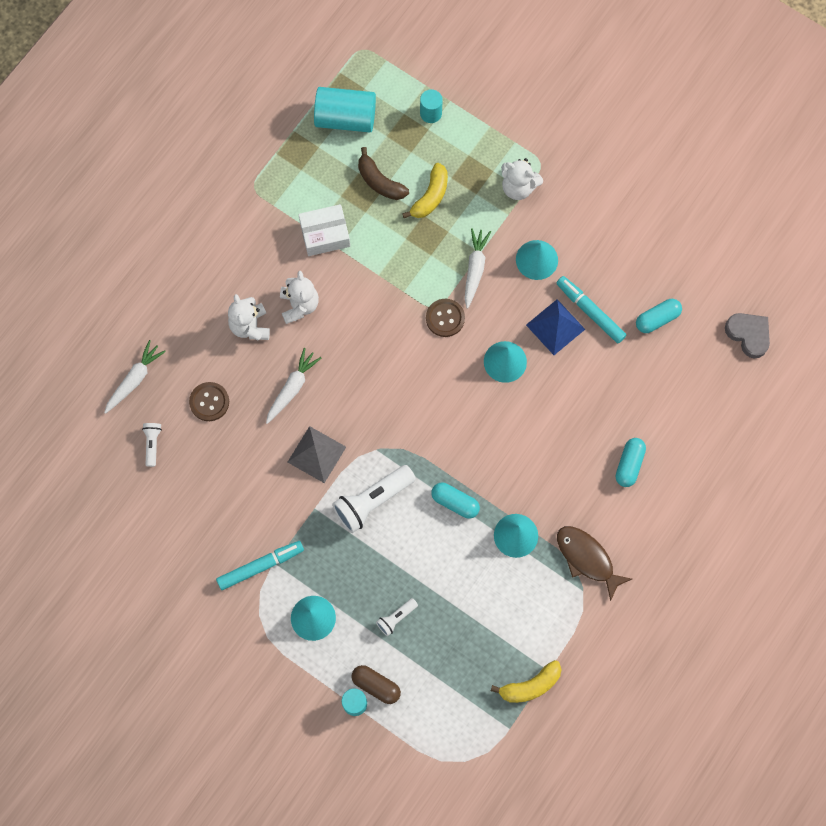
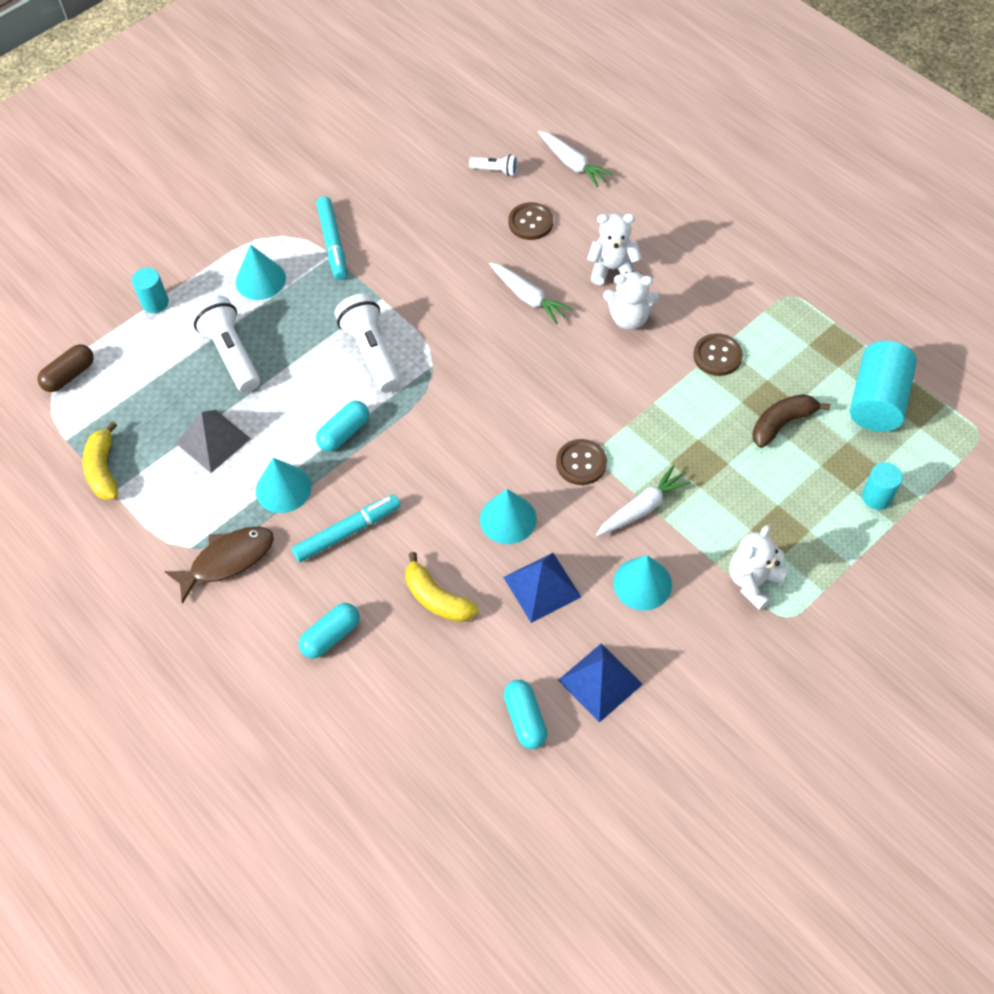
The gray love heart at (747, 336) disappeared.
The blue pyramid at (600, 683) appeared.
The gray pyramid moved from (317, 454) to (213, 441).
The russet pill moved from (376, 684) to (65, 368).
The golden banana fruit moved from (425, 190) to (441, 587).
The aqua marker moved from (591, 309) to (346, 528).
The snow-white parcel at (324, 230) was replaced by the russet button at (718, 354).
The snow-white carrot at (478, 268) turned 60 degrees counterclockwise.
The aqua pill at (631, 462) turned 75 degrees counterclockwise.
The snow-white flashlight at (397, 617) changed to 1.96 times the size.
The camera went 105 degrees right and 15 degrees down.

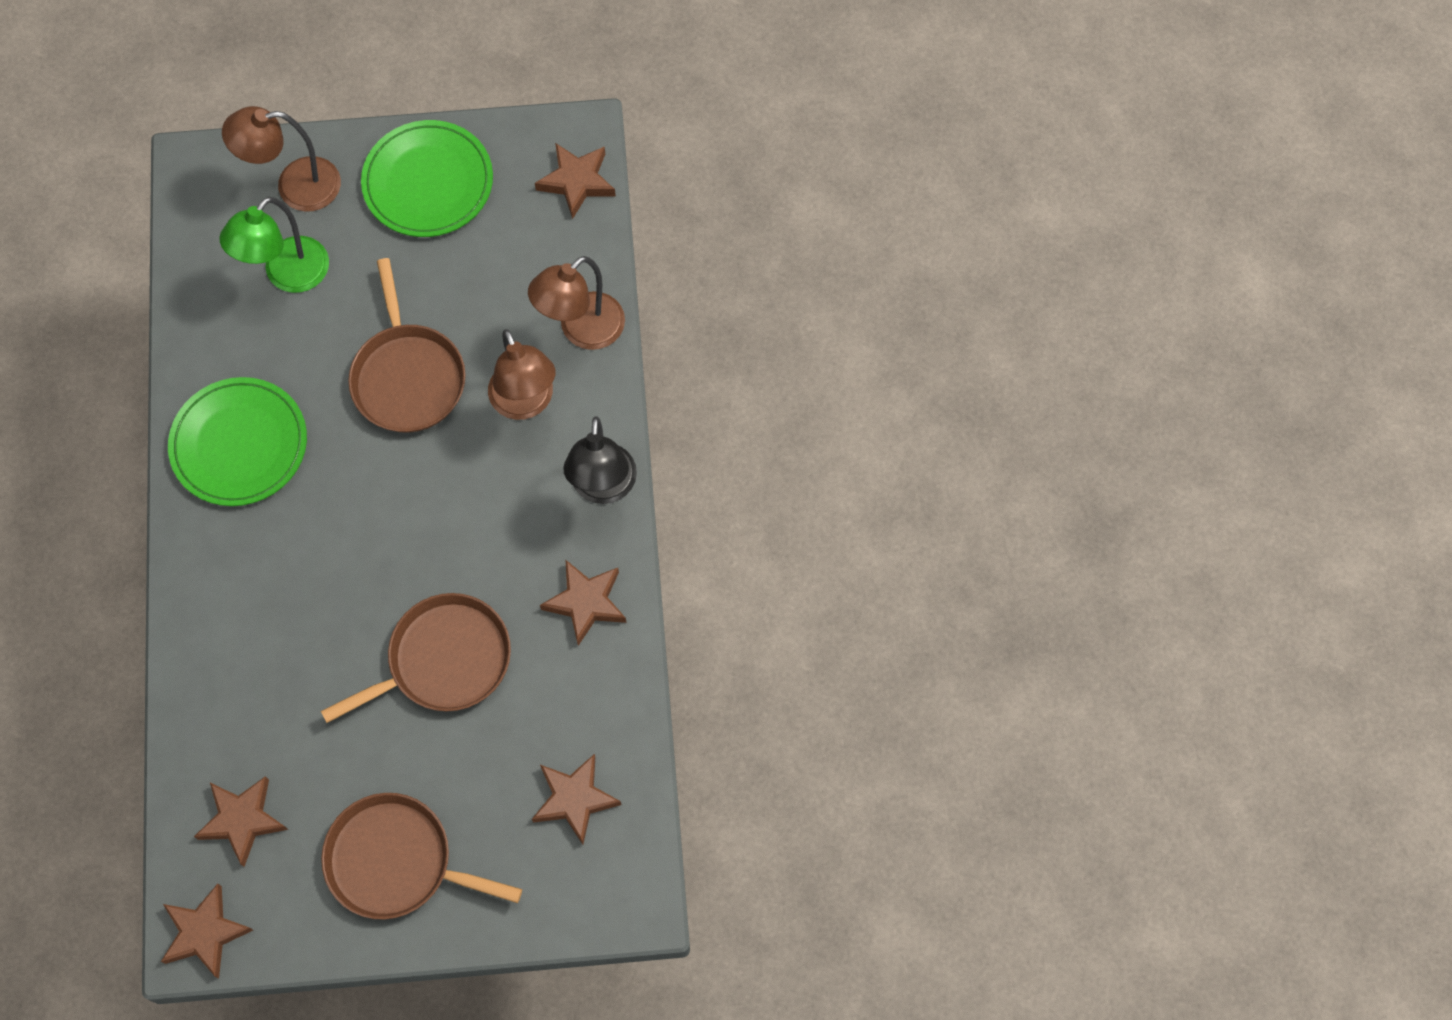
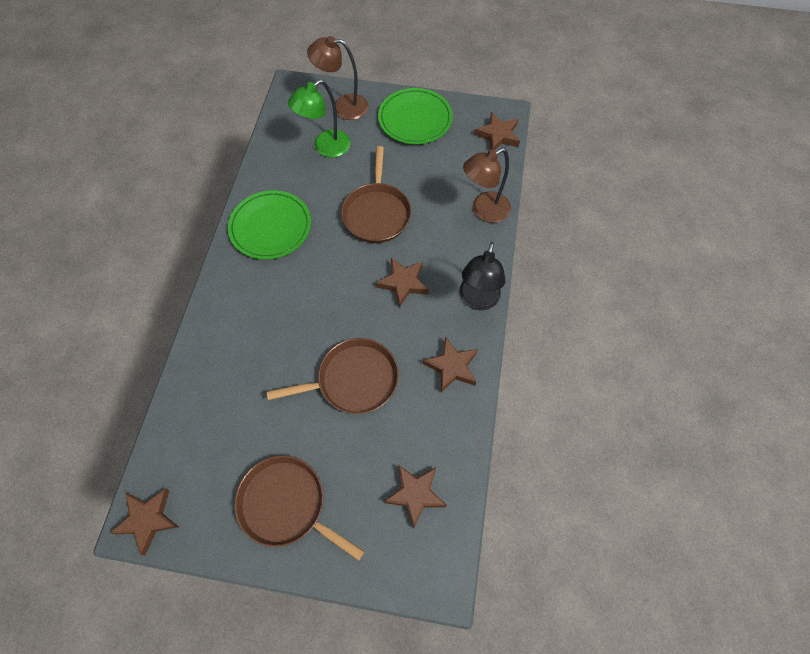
The russet lamp at (522, 374) disappeared.
The russet five-pointed star moved from (241, 821) to (402, 283).
The camera went 15 degrees right and 5 degrees down.

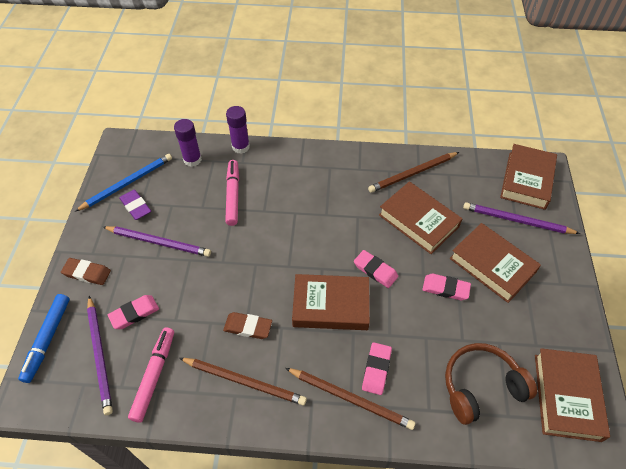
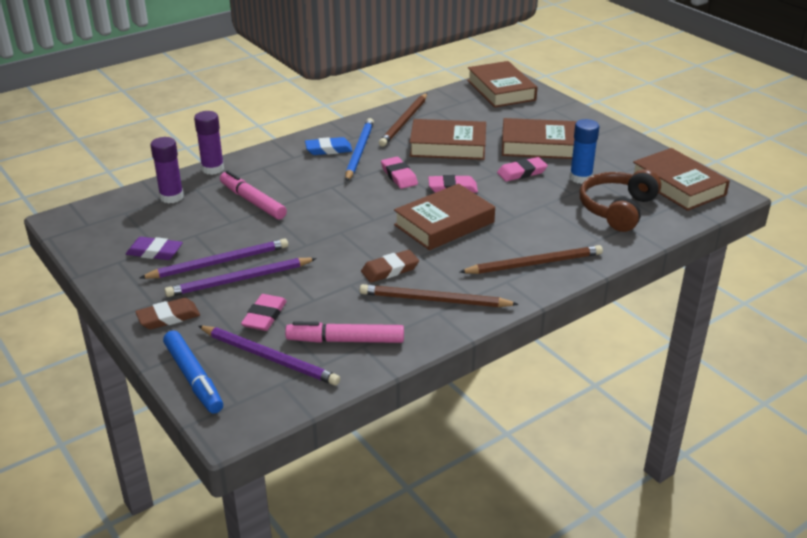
The blue gum eraser at (328, 146) appeared.
The blue glue stick at (584, 151) appeared.
The blue lead pencil moved from (123, 182) to (360, 150).
The pink gum eraser moved from (377, 368) to (399, 173).
The violet lead pencil moved from (521, 218) to (241, 277).
The pink marker at (151, 374) turned 60 degrees counterclockwise.
The russet lead pencil at (243, 381) turned 150 degrees counterclockwise.
The camera went 40 degrees left and 20 degrees down.

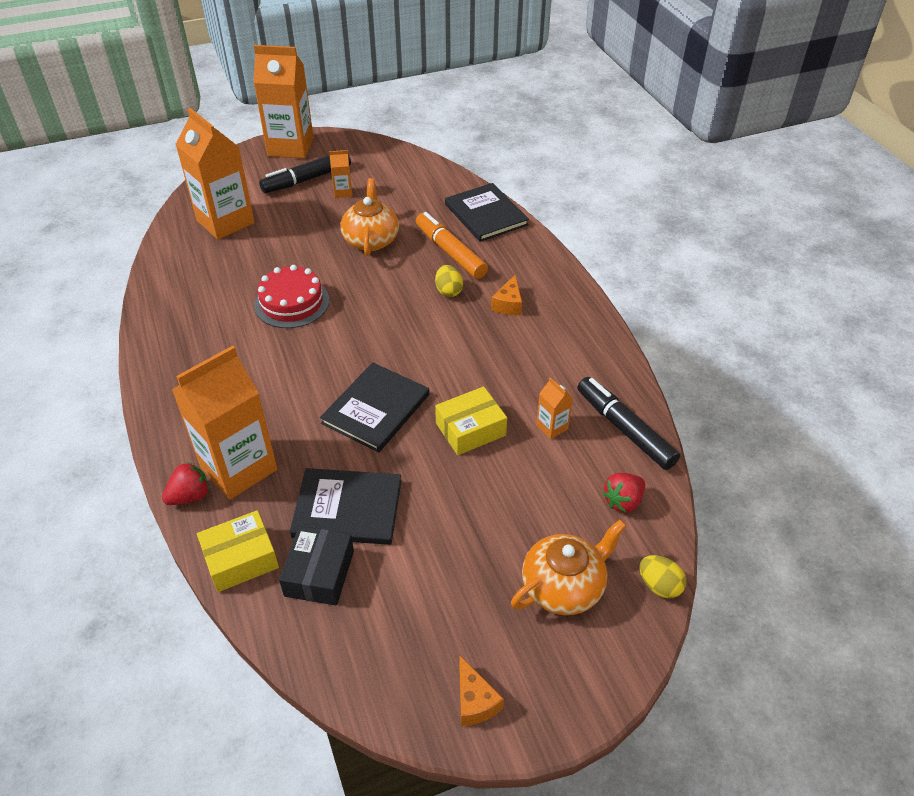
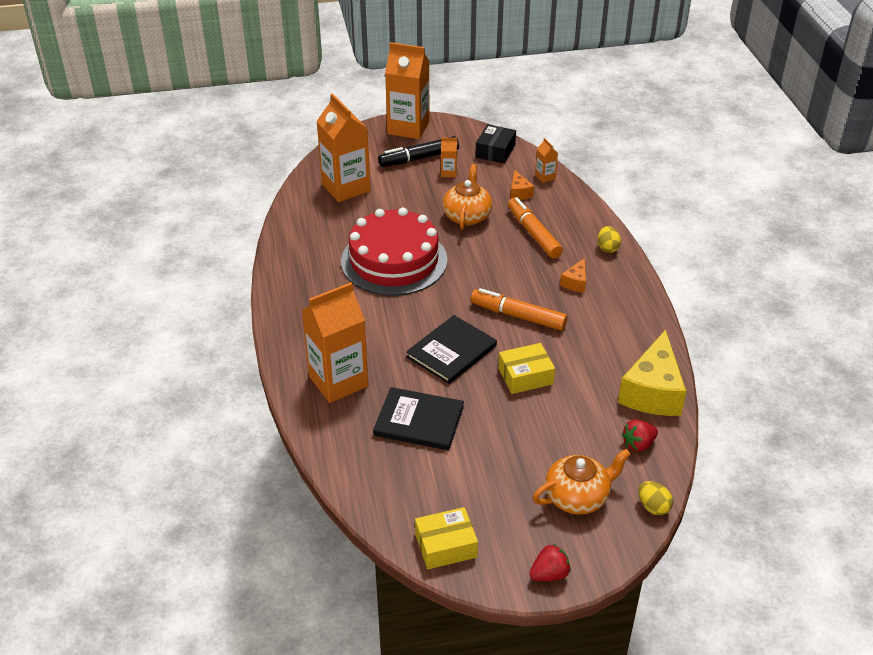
The jet-black book at (487, 212) disappeared.
The orange marker at (519, 309) appeared.
The scarlet berry moved from (185, 483) to (550, 562).
The golden parcel moved from (238, 551) to (446, 538).
The jet-black parcel moved from (316, 565) to (495, 144).
The golden egg shape moved from (449, 281) to (609, 239).
The orange cheese moved from (481, 690) to (522, 185).
The orange milk carton moved from (554, 408) to (546, 160).
The jet-black marker at (628, 423) was replaced by the golden cheese at (652, 373).
The scarlet layer cake at (291, 296) changed to 1.70 times the size.
The camera went 10 degrees right and 5 degrees down.

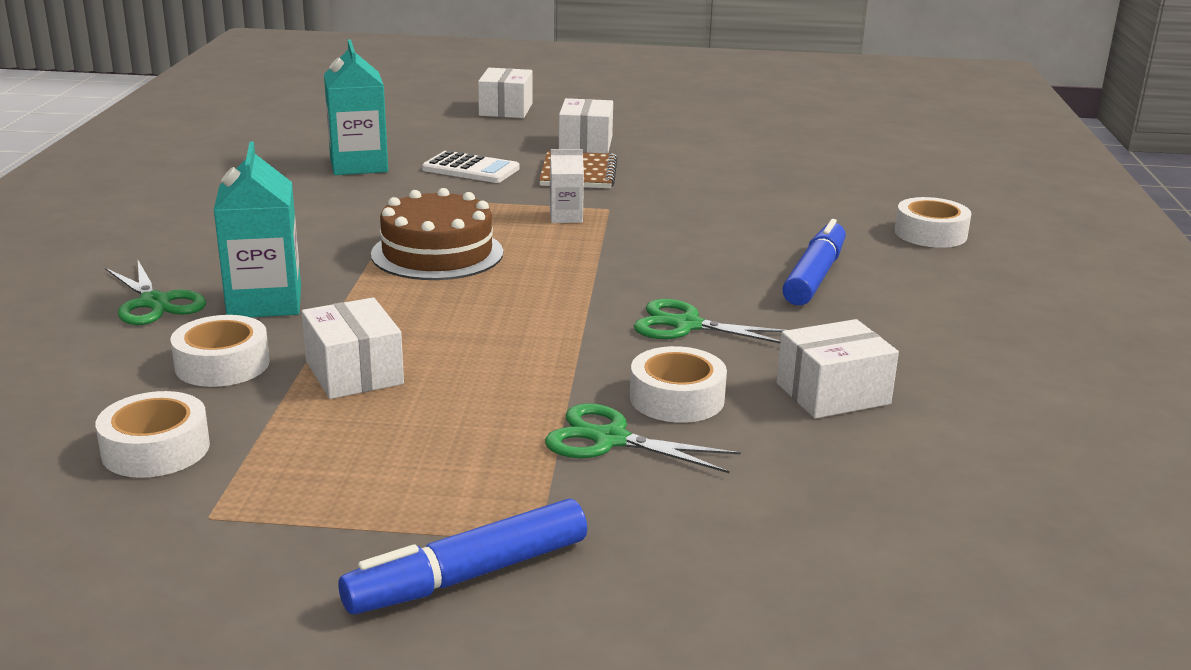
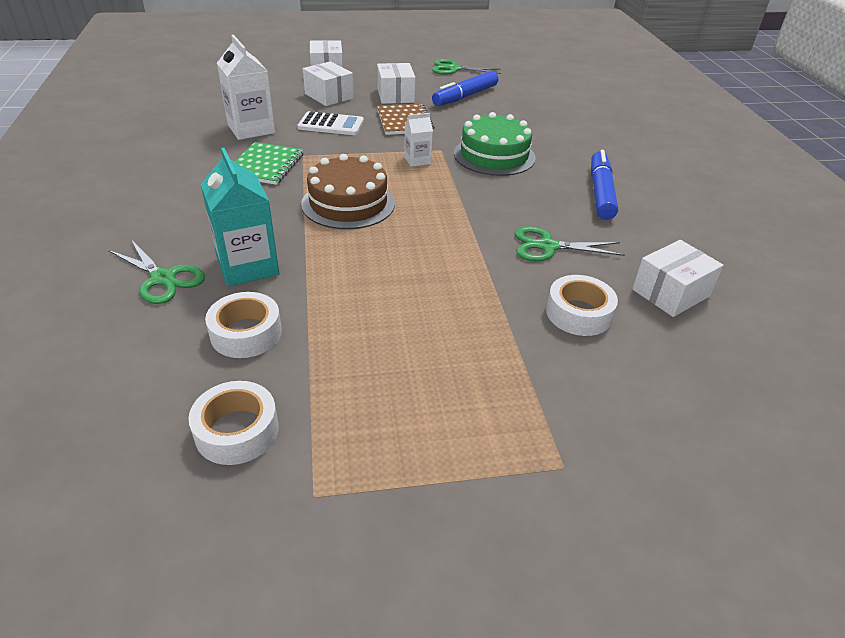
The snow-white sticky tape at (933, 222) disappeared.
The leaf-green exercise book at (269, 163) appeared.
The leaf-green layer cake at (495, 144) appeared.
The snow-white parcel moved from (353, 348) to (328, 83).
The blue marker moved from (462, 556) to (465, 88).
The leaf-green pair of scissors moved from (643, 438) to (466, 67).
The aqua milk carton at (356, 107) became the snow-white milk carton at (246, 87).
The camera went 15 degrees left and 15 degrees up.

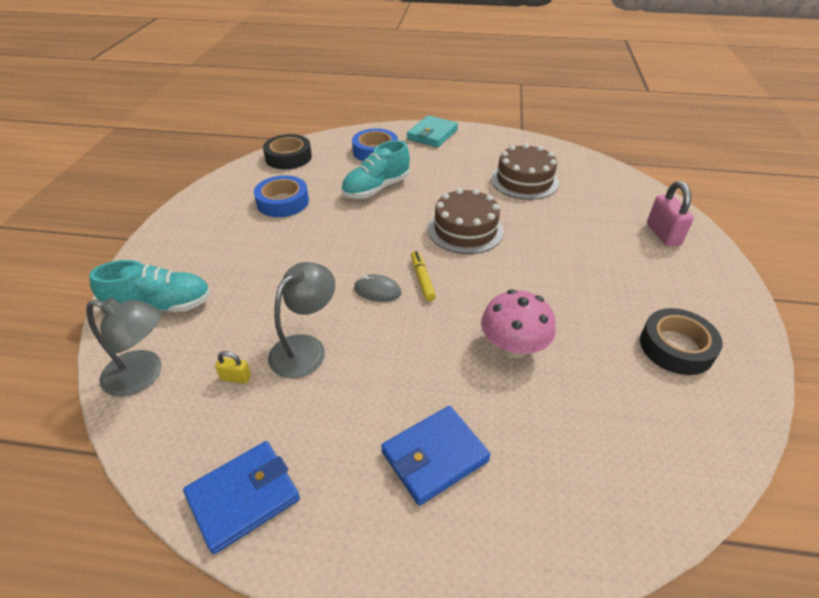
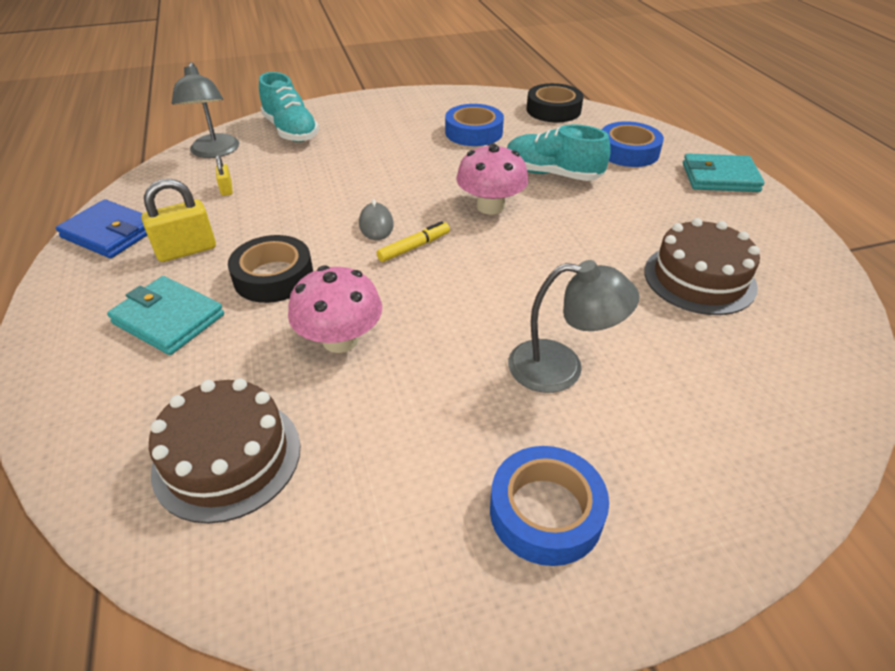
The pink padlock at (670, 214) disappeared.
The golden padlock at (178, 220) appeared.
The pink fungus at (492, 178) appeared.
The blue sticky tape at (549, 506) appeared.
The gray lamp moved from (301, 320) to (573, 326).
The russet layer cake moved from (466, 221) to (224, 450).
The jet-black sticky tape moved from (681, 341) to (270, 269).
The blue card wallet at (436, 456) became the aqua card wallet at (165, 315).
The camera went 65 degrees right and 0 degrees up.

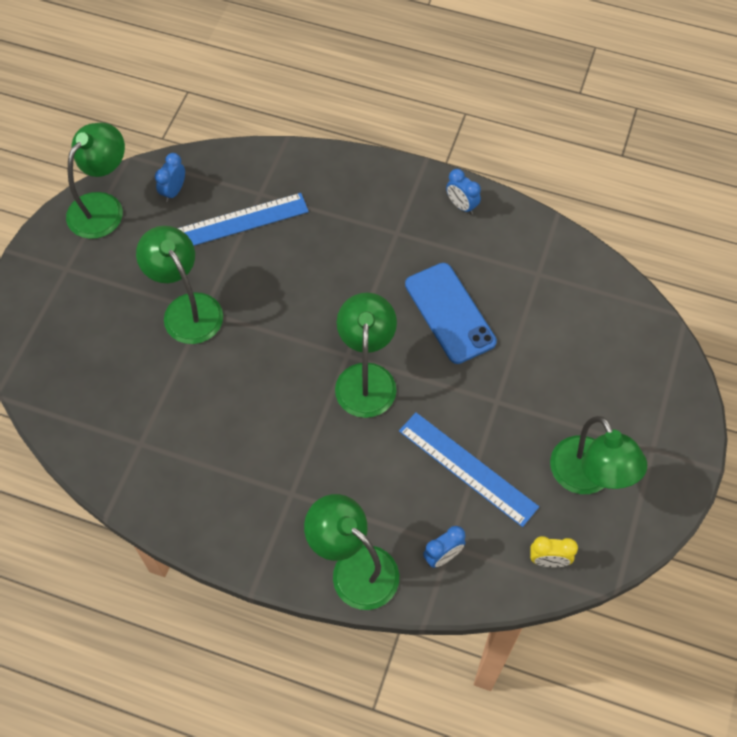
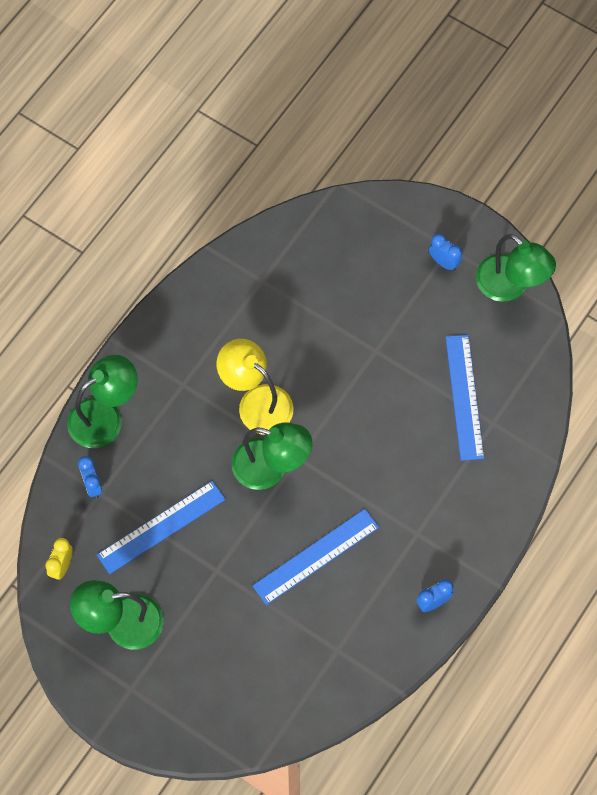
The leaf-green lamp at (179, 285) disappeared.
The golden lamp at (255, 387) appeared.
The blue clock moved from (170, 177) to (445, 252).
The blue mobile phone at (451, 313) was replaced by the blue measuring stick at (315, 557).
The camera went 105 degrees right and 5 degrees up.

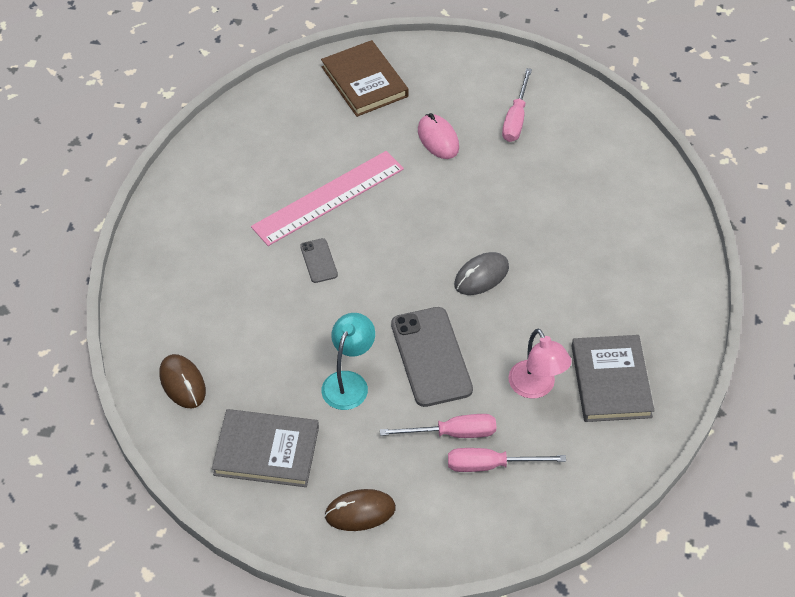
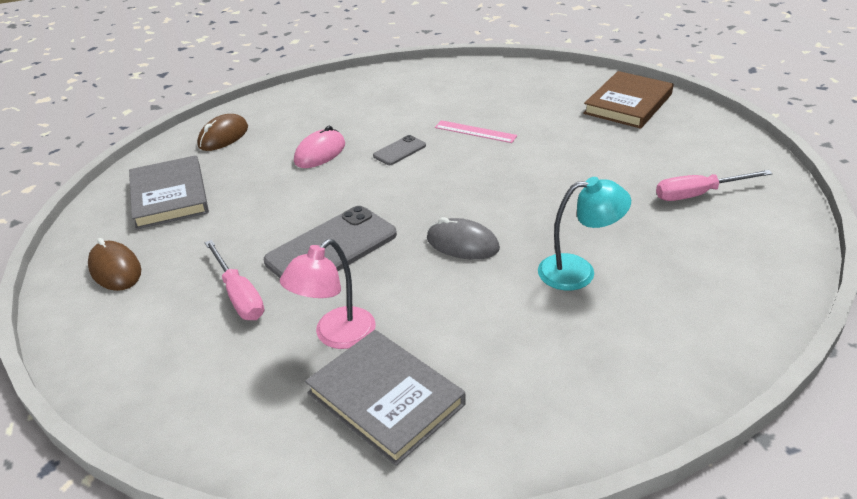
The pink flat screwdriver at (507, 460) disappeared.
The aqua lamp moved from (348, 361) to (584, 234).
The pink computer mouse moved from (438, 136) to (319, 147).
The gray book at (613, 378) turned 75 degrees clockwise.
The pink measuring stick at (327, 198) changed to 0.50 times the size.
The camera went 65 degrees right and 15 degrees down.

